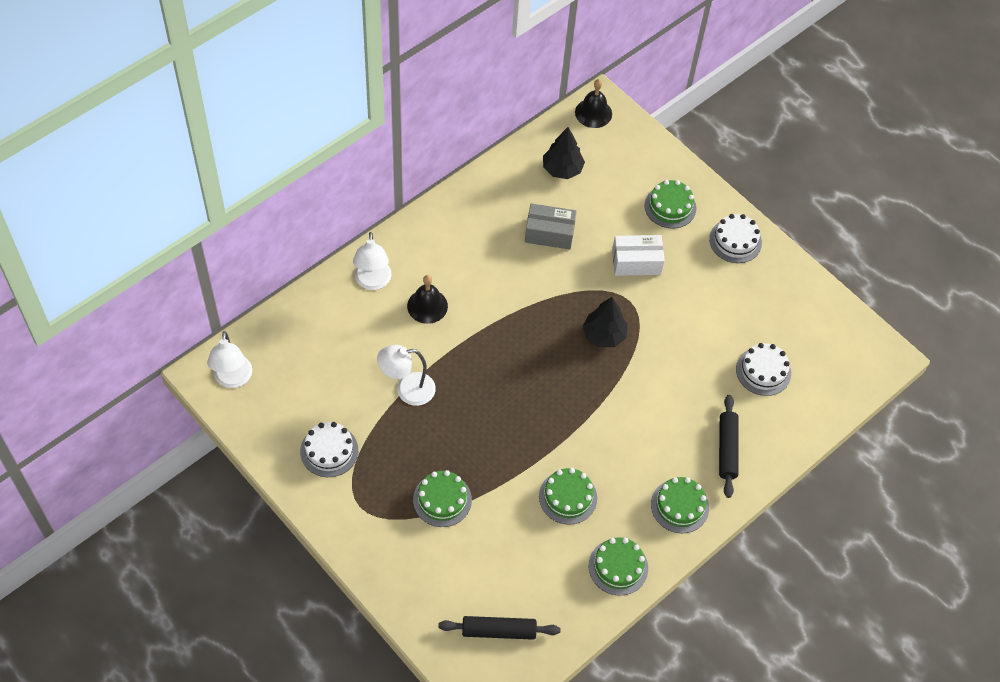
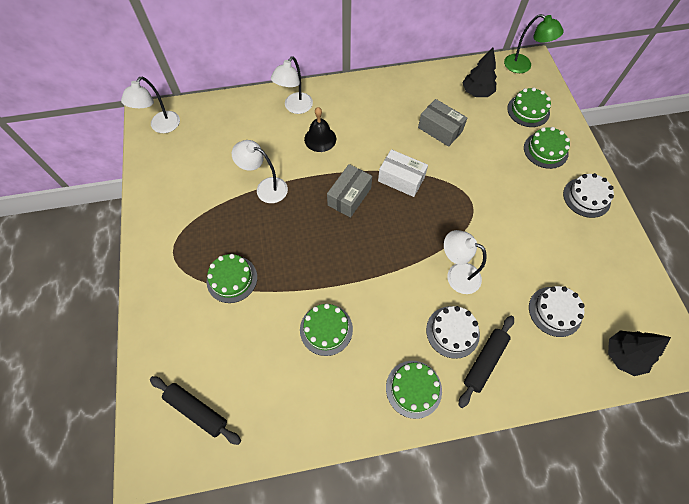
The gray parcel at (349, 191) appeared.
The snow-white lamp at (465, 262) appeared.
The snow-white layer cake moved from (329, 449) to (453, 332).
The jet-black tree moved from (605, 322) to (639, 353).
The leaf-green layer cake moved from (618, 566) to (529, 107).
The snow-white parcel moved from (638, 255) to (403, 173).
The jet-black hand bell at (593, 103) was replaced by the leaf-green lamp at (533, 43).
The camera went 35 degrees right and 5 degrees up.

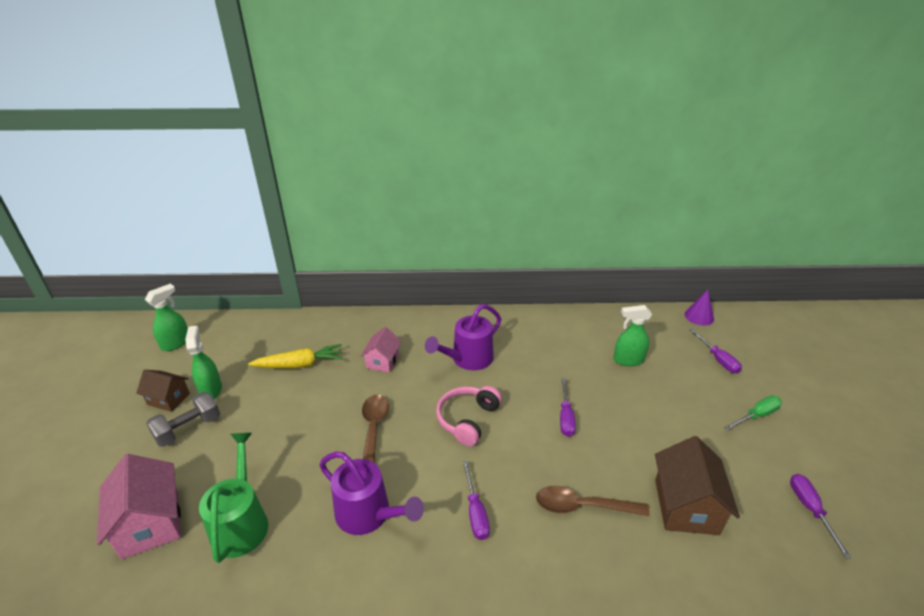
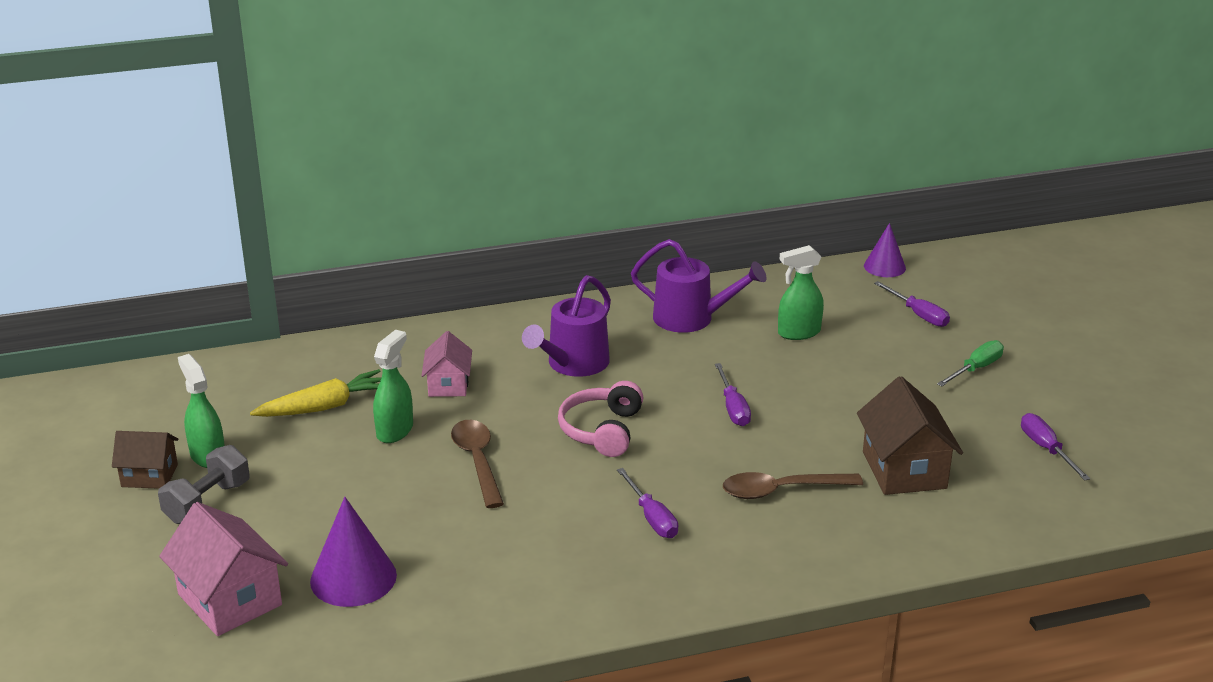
The leaf-green spray bottle moved from (166, 317) to (393, 386).
The violet sprinkling can moved from (371, 493) to (698, 286).
The leaf-green sprinkling can at (233, 498) was replaced by the violet cone shape at (353, 552).
The camera went 15 degrees left and 5 degrees down.

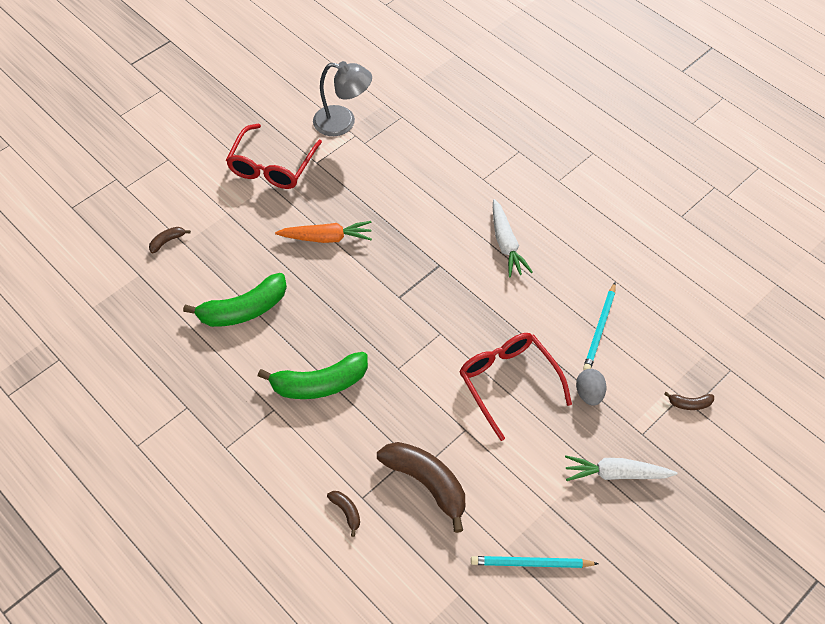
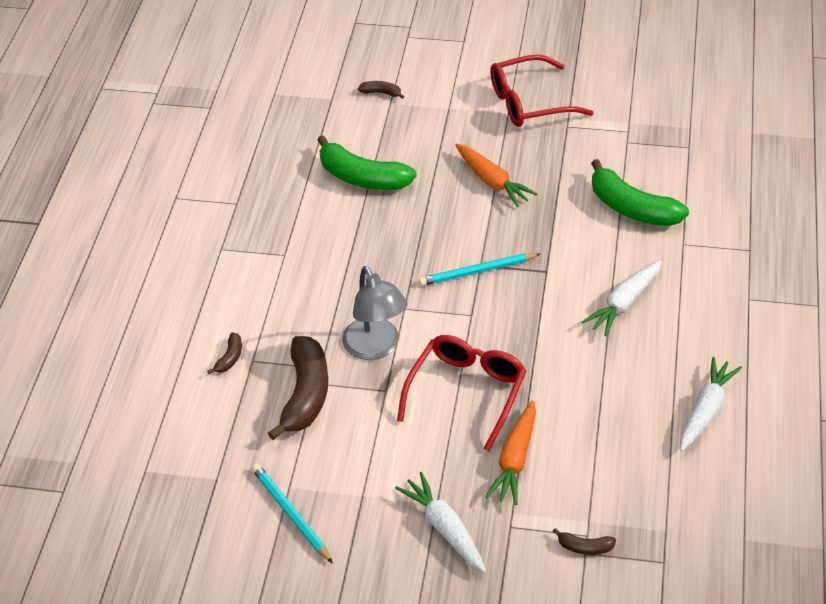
The snow-white carrot at (711, 404) appeared.
The leaf-green banana fruit moved from (313, 375) to (640, 192).
The gray lamp moved from (342, 98) to (375, 313).
The aqua lead pencil moved from (599, 326) to (479, 269).
The gray egg shape at (591, 387) was replaced by the orange carrot at (510, 453).
The russet banana fruit at (689, 401) turned 45 degrees counterclockwise.
The camera went 55 degrees right and 10 degrees down.

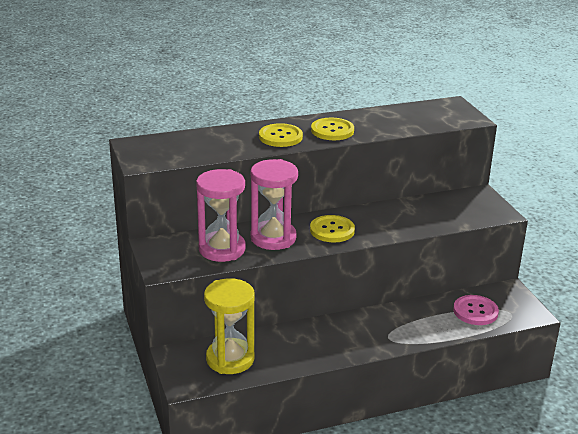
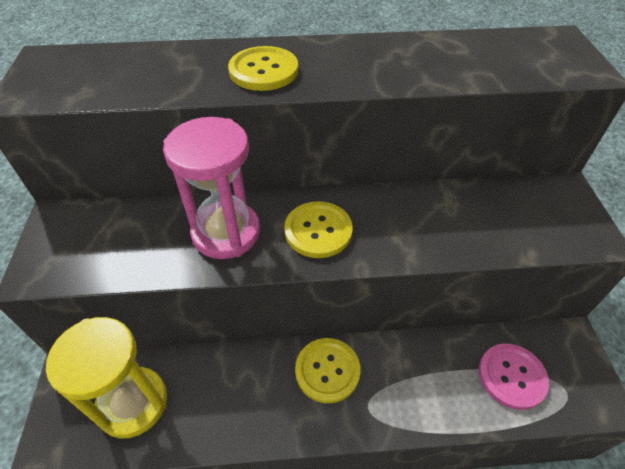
The pink sandglass at (220, 215) disappeared.
The golden button moved from (332, 129) to (327, 370).
The camera went 15 degrees right and 20 degrees up.

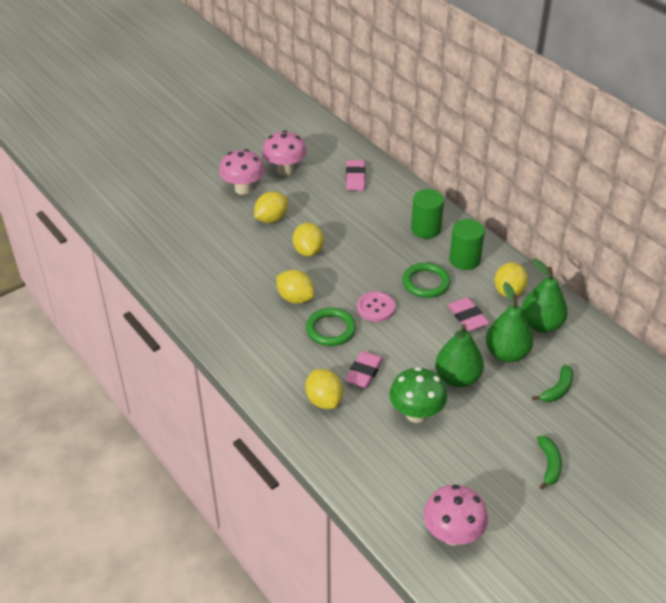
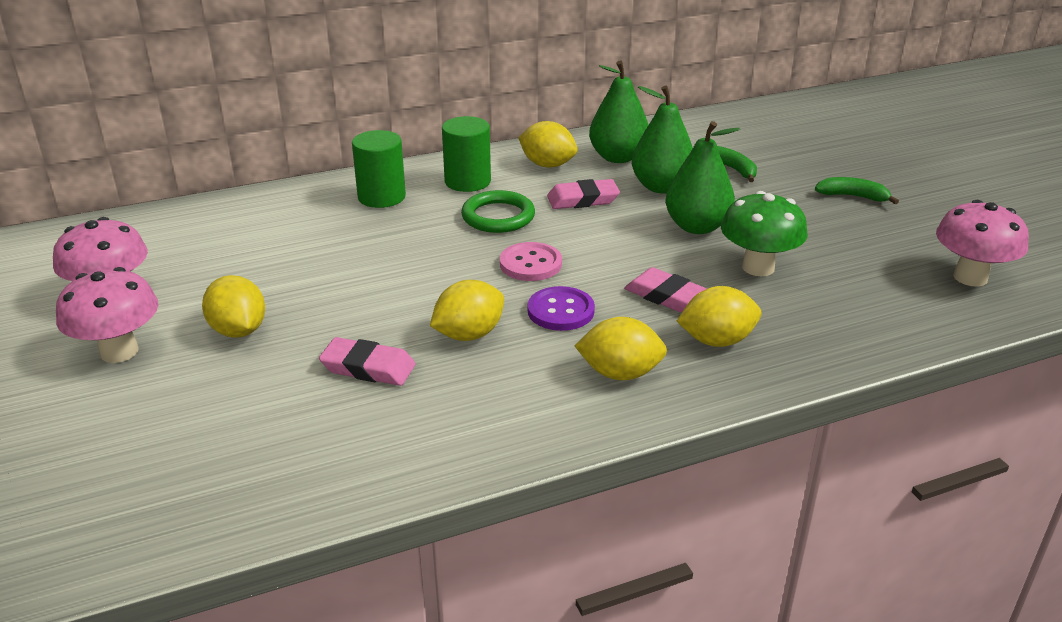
The golden lemon moved from (308, 240) to (621, 348).
The pink gum eraser moved from (355, 175) to (367, 361).
The leaf-green hoop at (331, 327) was replaced by the violet button at (561, 308).
The camera went 75 degrees left and 10 degrees down.

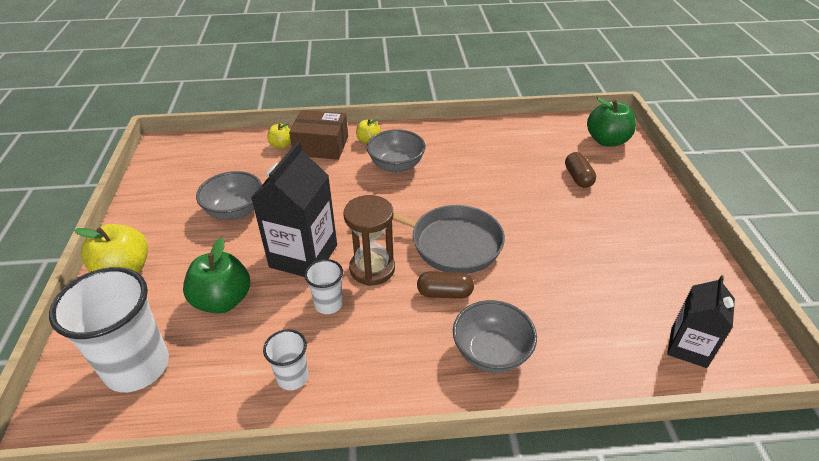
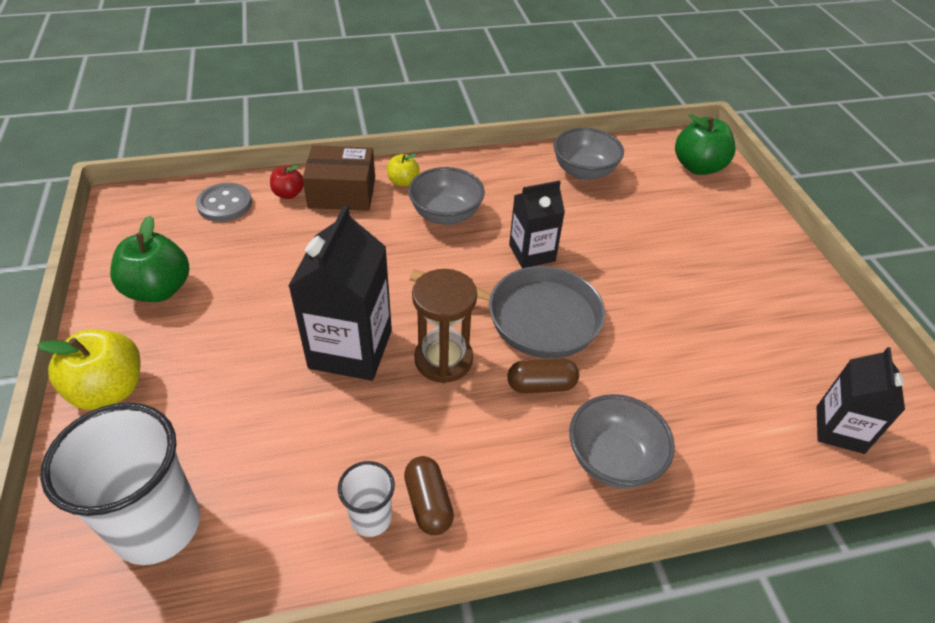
The snow-white cup at (324, 286) disappeared.
The gray button at (224, 202) appeared.
The jet-black milk carton at (537, 224) appeared.
The leaf-green apple moved from (216, 275) to (149, 259).
The gray serving bowl moved from (229, 195) to (589, 154).
The russet pill moved from (580, 170) to (429, 495).
The golden apple at (279, 136) became the scarlet apple at (287, 182).
The camera went 10 degrees left and 5 degrees up.

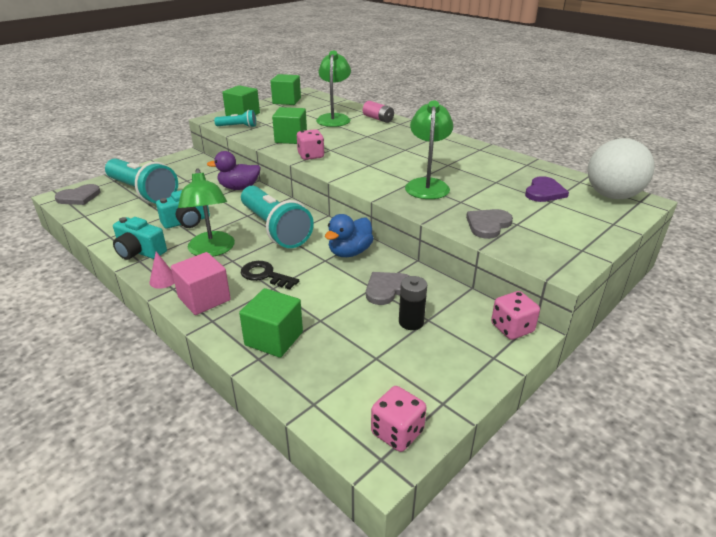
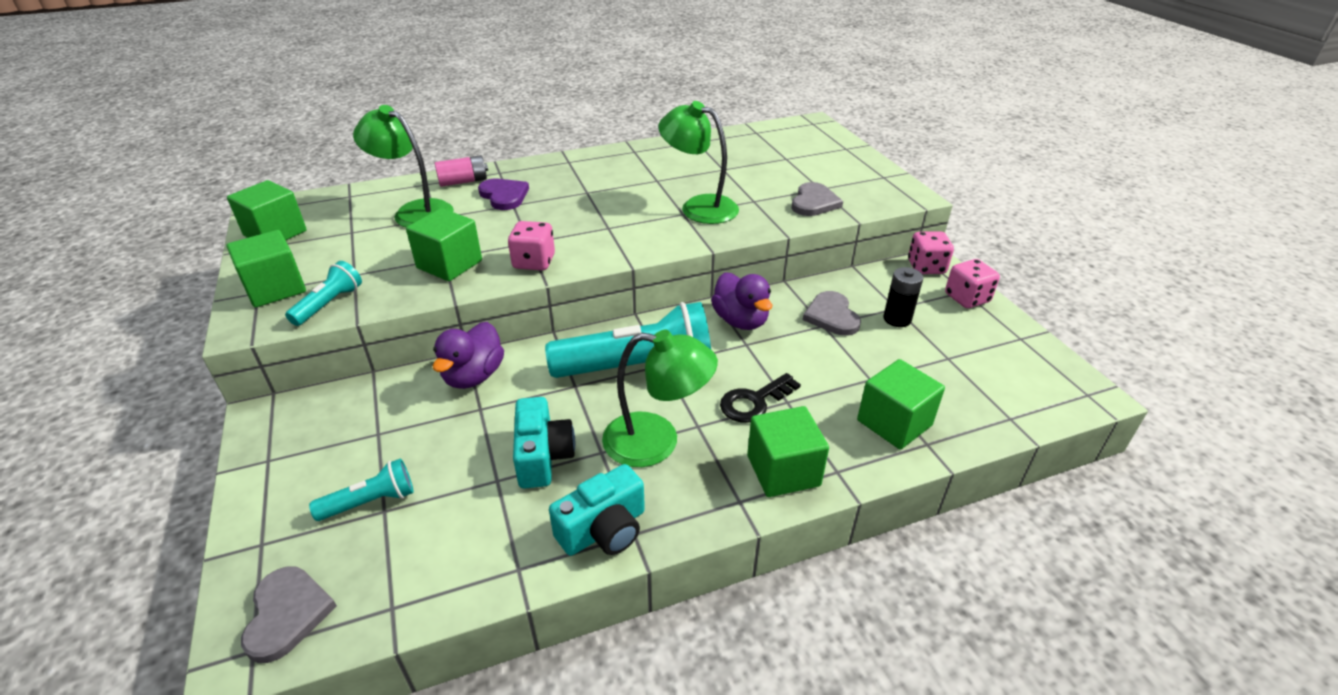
The pink cone shape at (162, 270) disappeared.
The snow-white sphere at (621, 168) disappeared.
The pink die moved from (399, 419) to (972, 283).
The violet love heart moved from (547, 189) to (503, 194).
The pink cube at (201, 283) became the leaf-green cube at (788, 451).
The blue rubber duck at (349, 235) became the violet rubber duck at (741, 301).
The gray love heart at (489, 224) turned 135 degrees counterclockwise.
The aqua flashlight at (141, 181) changed to 0.48 times the size.
The camera went 65 degrees left and 5 degrees up.

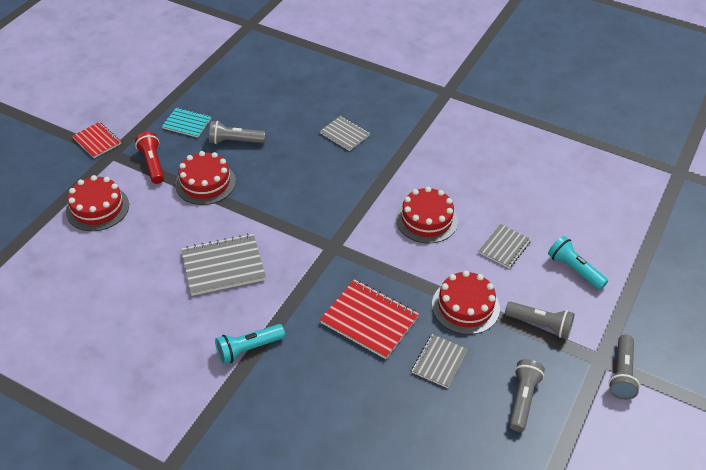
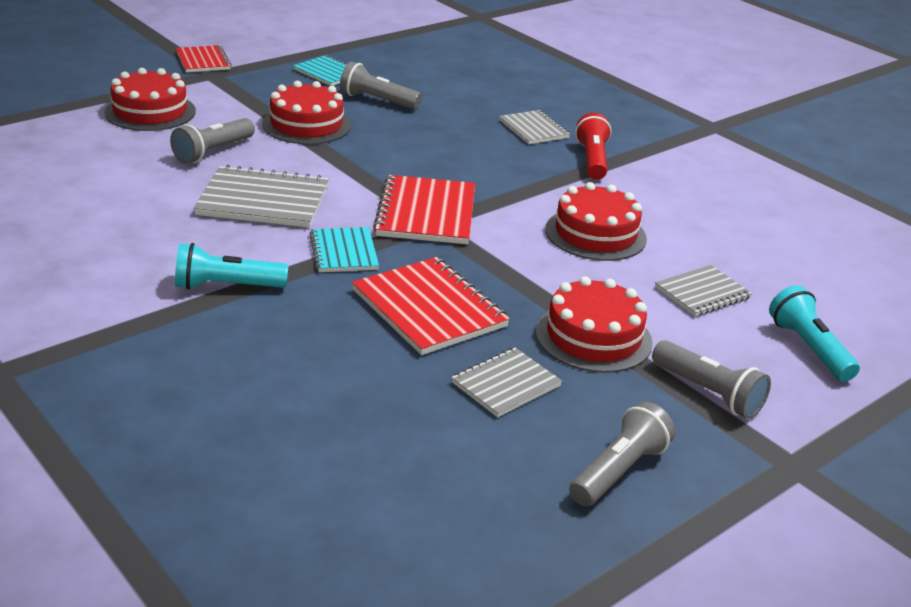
The aqua exercise book at (344, 249) appeared.
The scarlet exercise book at (424, 209) appeared.
The scarlet flashlight moved from (149, 158) to (593, 146).
The gray flashlight moved from (624, 367) to (212, 141).
The camera went 20 degrees right and 15 degrees down.

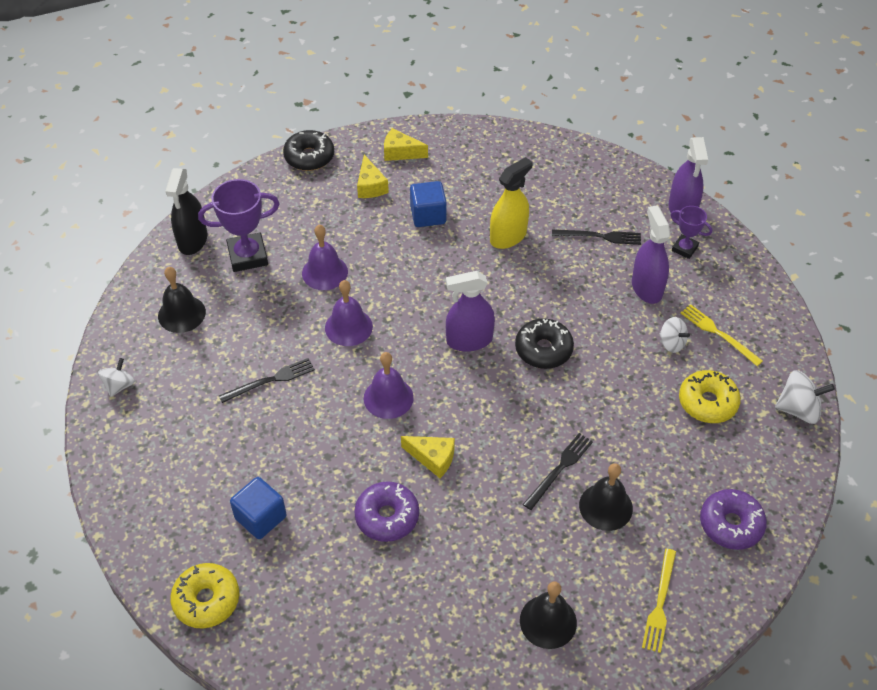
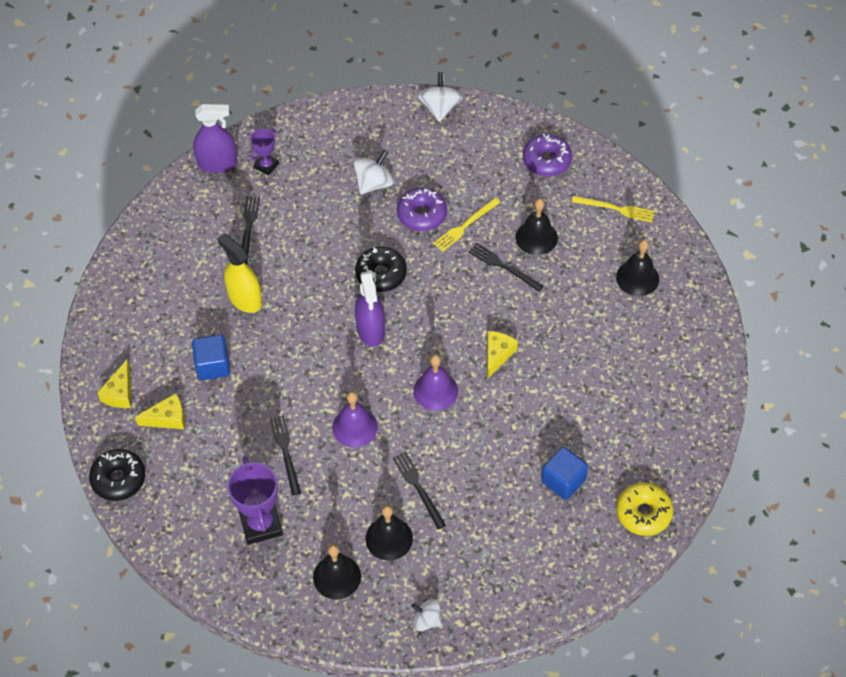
The jet-black spray bottle at (186, 211) disappeared.
The violet spray bottle at (651, 254) disappeared.
The golden doughnut at (710, 396) disappeared.
The jet-black hand bell at (389, 532) appeared.
The violet doughnut moved from (386, 511) to (422, 209).
The golden fork moved from (722, 335) to (466, 225).
The violet hand bell at (325, 257) was replaced by the jet-black fork at (285, 455).
The snow-white whirligig at (674, 335) changed to 1.51 times the size.
The camera went 90 degrees left and 5 degrees up.

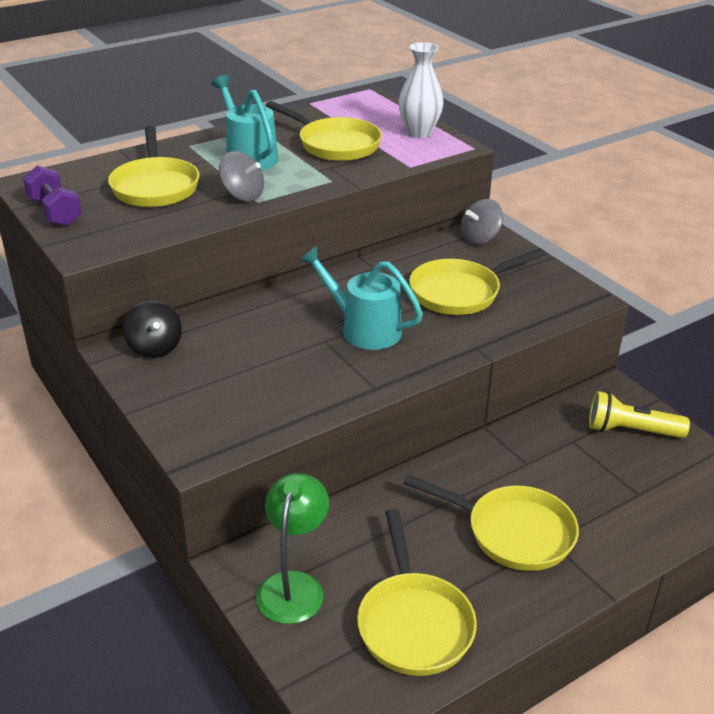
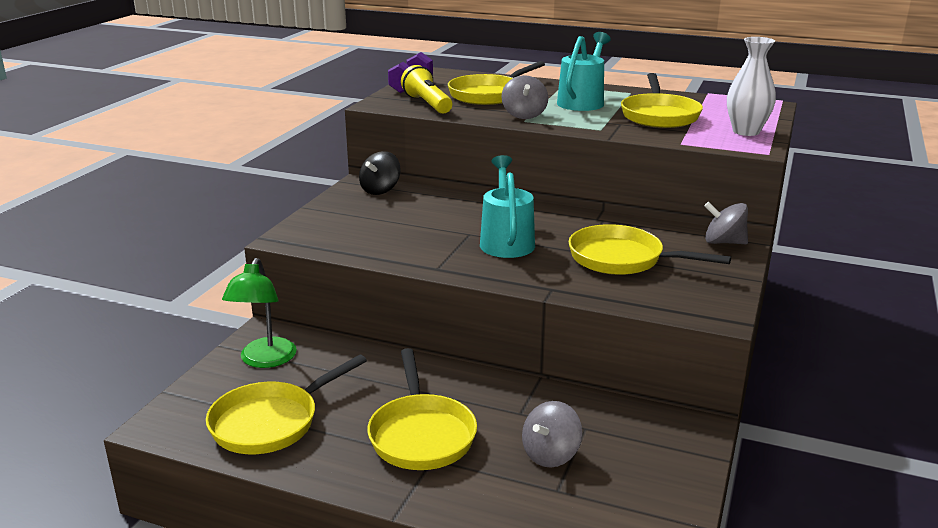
The gray whirligig at (552, 434) appeared.
The golden flashlight moved from (639, 414) to (426, 89).
The leaf-green lamp at (292, 548) turned 120 degrees clockwise.
The camera went 55 degrees right and 10 degrees down.

